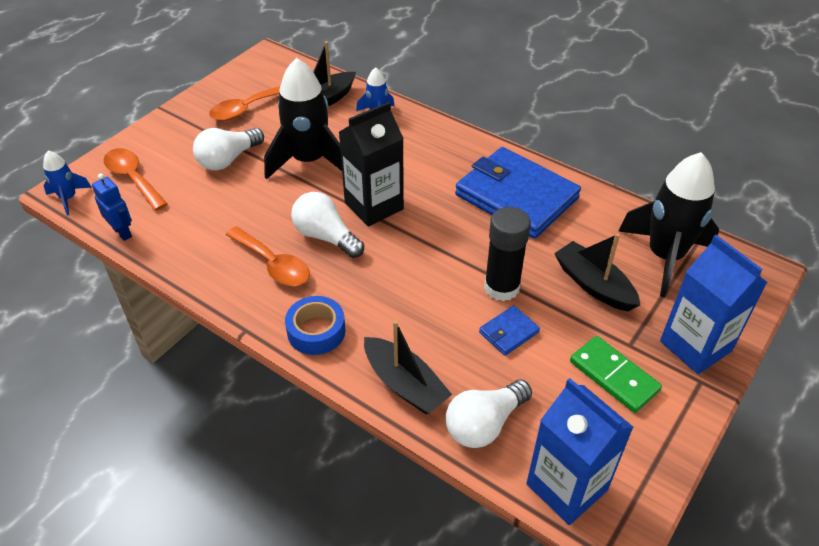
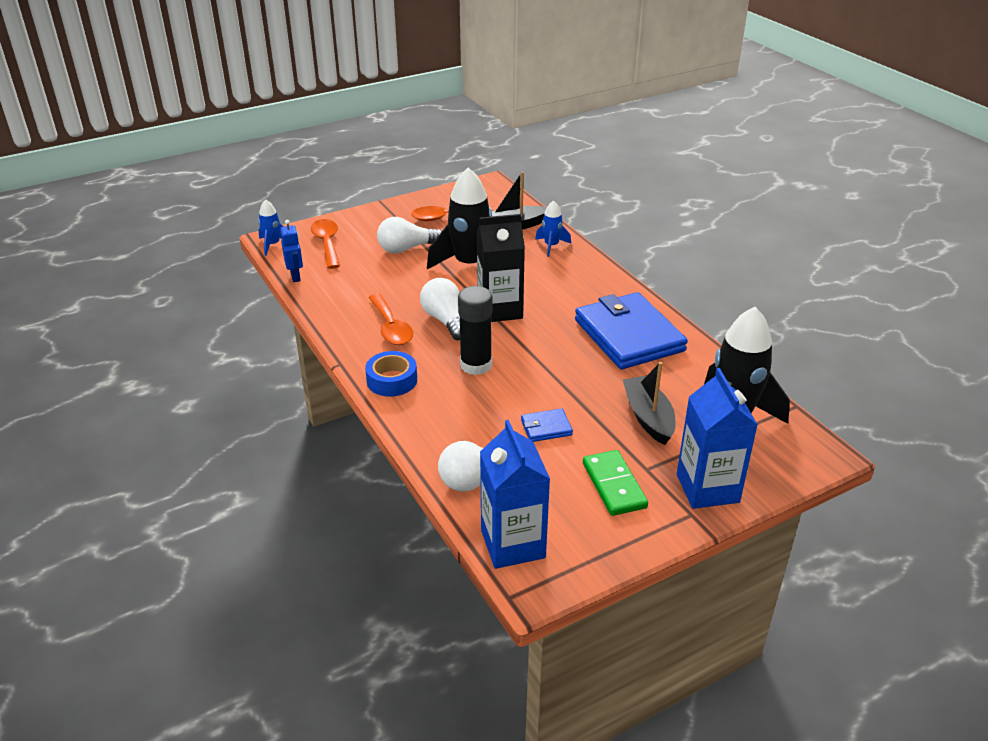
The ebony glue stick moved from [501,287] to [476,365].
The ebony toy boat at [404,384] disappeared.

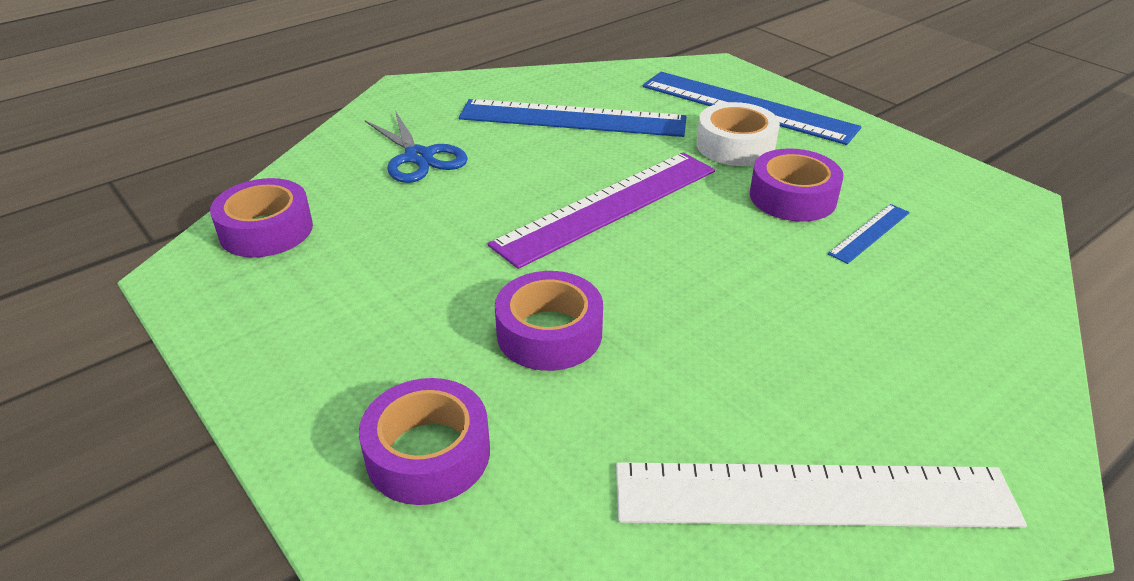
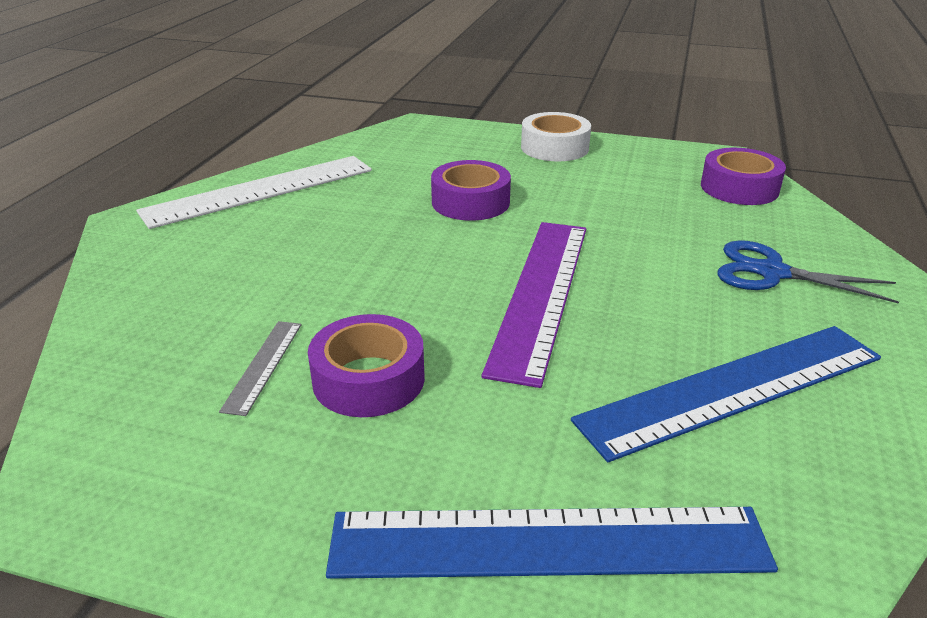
The blue measuring stick at [869,233] became the gray measuring stick at [263,365].
The white roll of tape moved from [735,146] to [554,147].
The purple roll of tape at [428,453] disappeared.

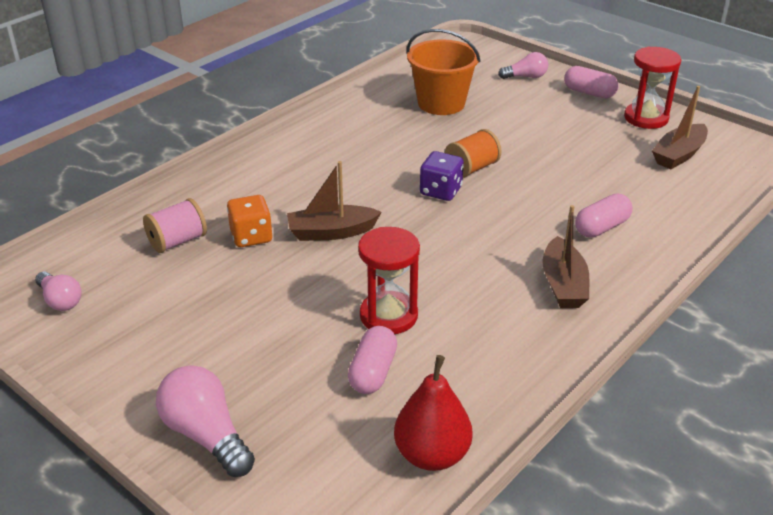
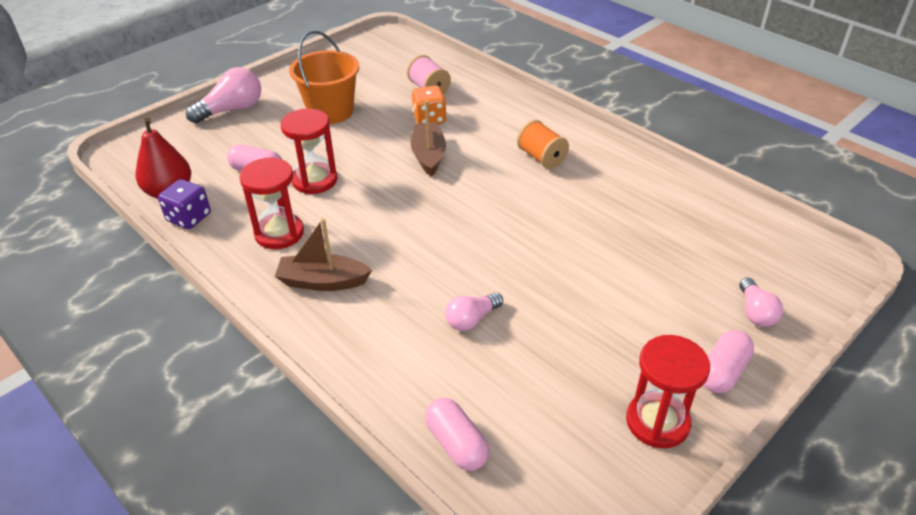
The purple dice moved from [441,191] to [189,218].
The scarlet sandglass at [279,233] appeared.
The orange-coloured sand bucket moved from [441,103] to [330,112].
The rosy pill shape moved from [601,227] to [456,444].
The rosy lightbulb moved from [60,300] to [471,319].
The orange-coloured bobbin moved from [471,168] to [541,158].
The brown toy boat at [679,155] disappeared.

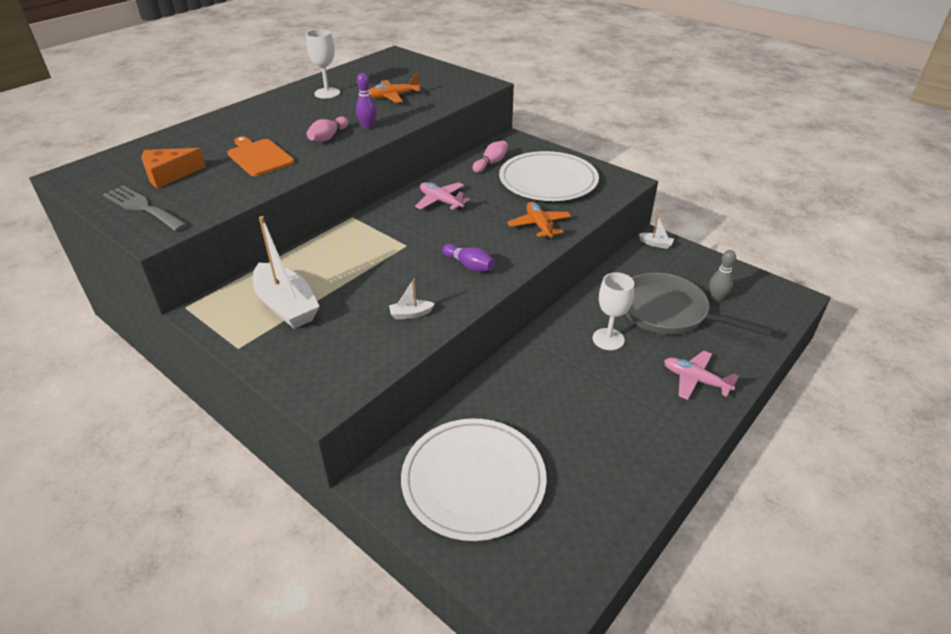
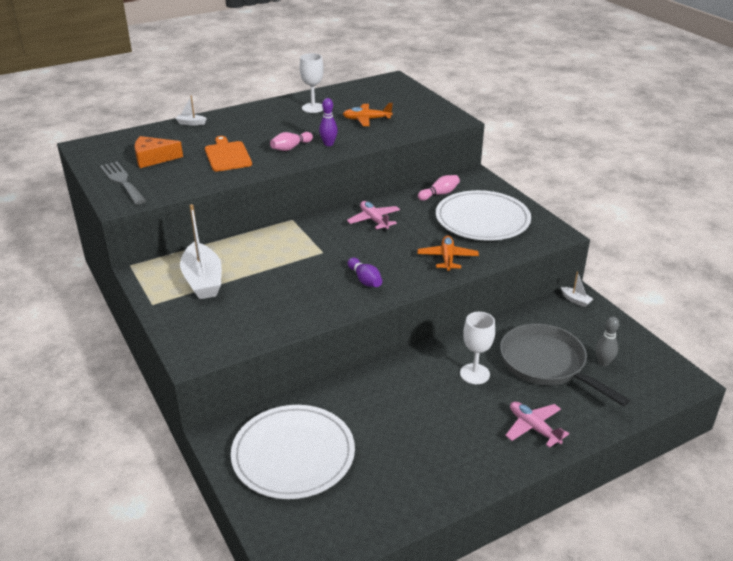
The white toy boat moved from [411,314] to [191,123].

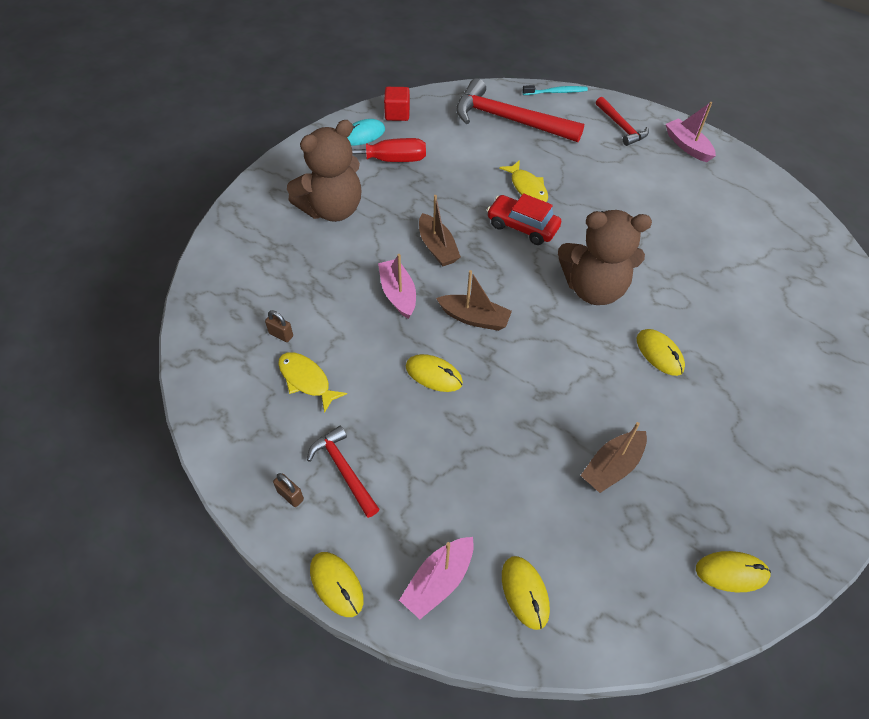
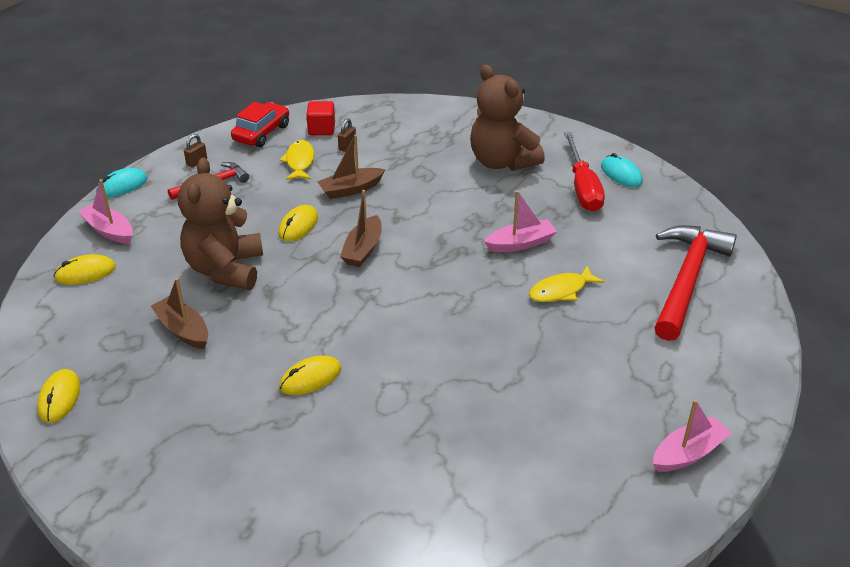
The golden PC mouse at [336,584] became the turquoise PC mouse at [122,186].
The brown teddy moved from [593,288] to [225,269].
The scarlet toy car moved from [522,226] to [261,133].
The golden toy fish at [306,380] turned 45 degrees counterclockwise.
The scarlet block moved from [397,114] to [321,129].
The brown toy boat moved from [437,247] to [350,189].
The rosy toy boat moved from [398,294] to [520,244].
The turquoise tooth brush at [556,92] disappeared.
The scarlet carpenter's hammer at [621,127] disappeared.

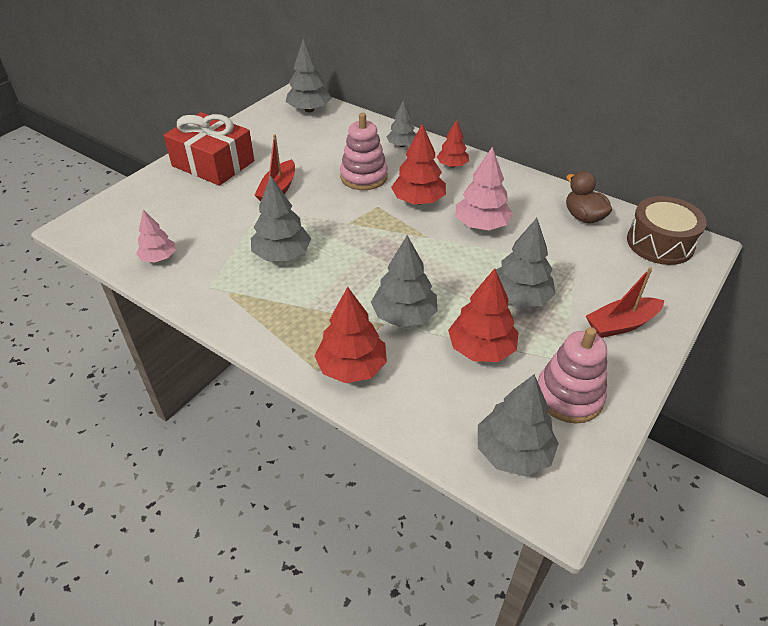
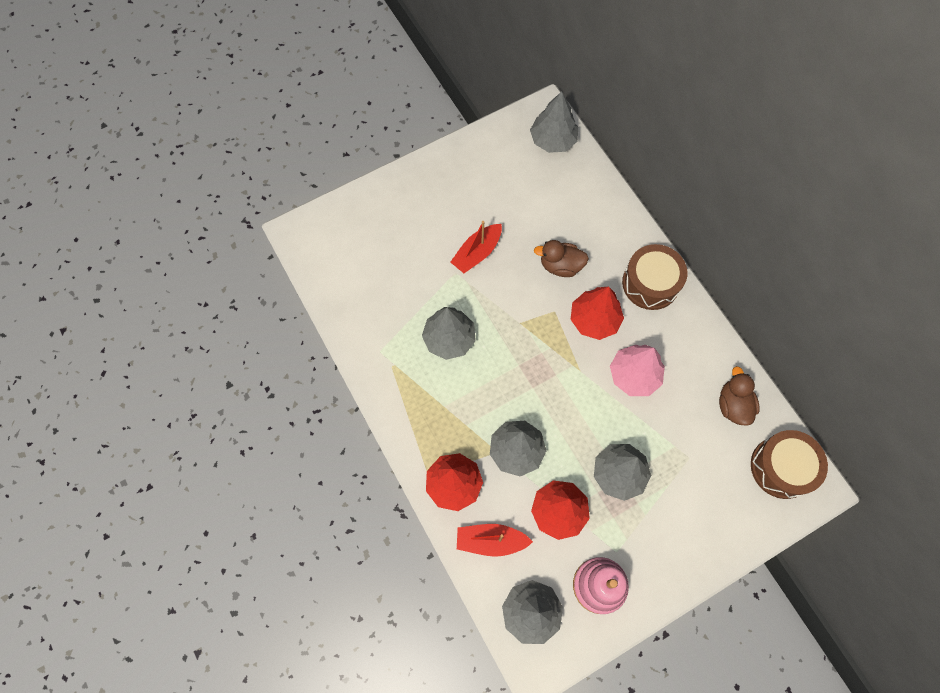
The scarlet toy boat moved from [621,324] to [491,541].
The rosy ring stacker at [364,177] was replaced by the brown toy duck at [560,266].
The scarlet fir tree at [452,165] was replaced by the brown toy drum at [650,283].
The rosy fir tree at [159,258] disappeared.
The scarlet wrapped gift at [213,163] disappeared.
The gray fir tree at [402,145] disappeared.

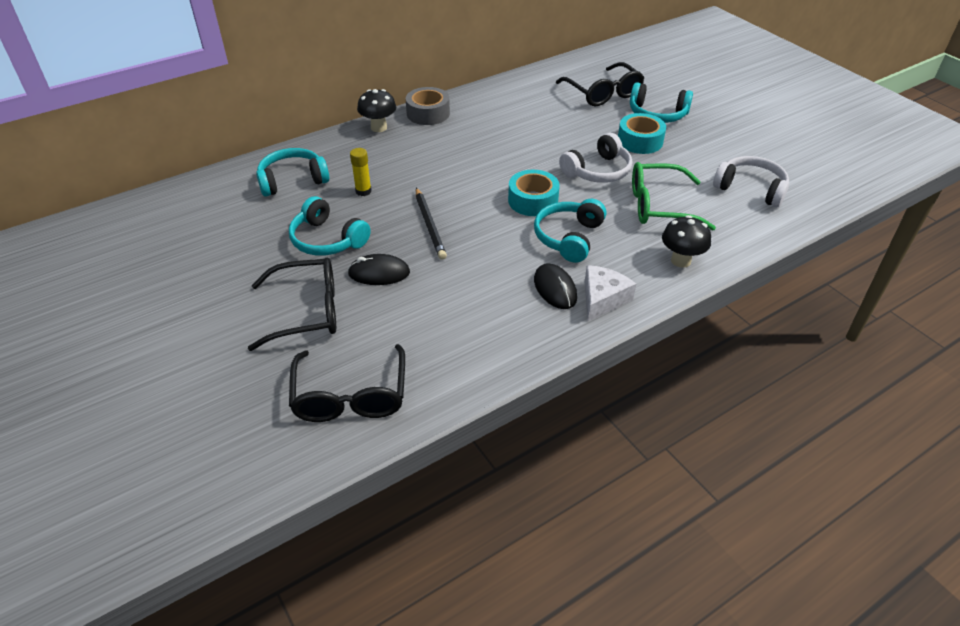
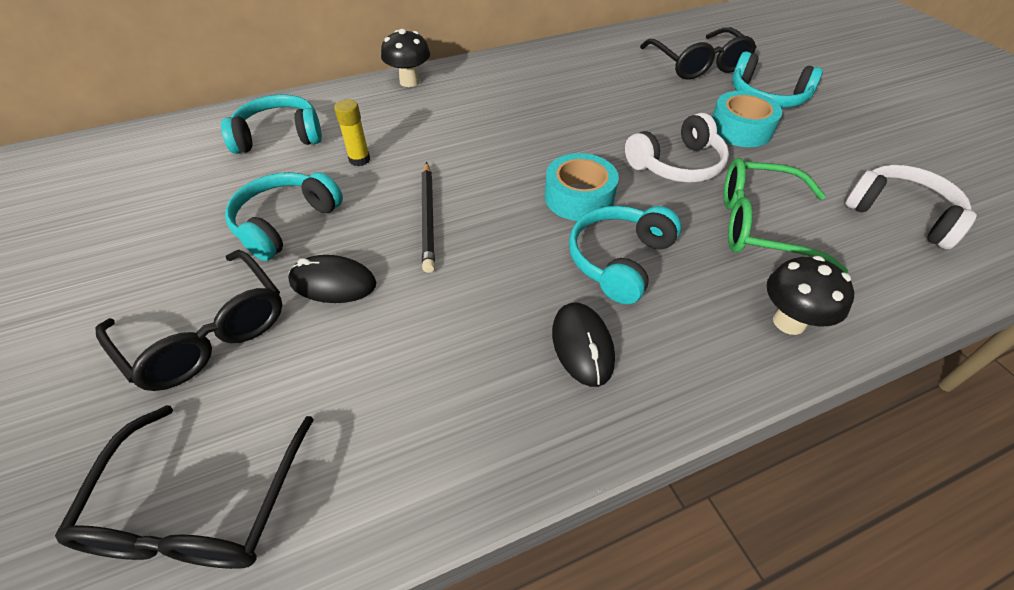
The ebony spectacles at [307,311] turned 45 degrees clockwise.
The turquoise over-ear headphones at [327,240] turned 75 degrees clockwise.
The gray roll of tape at [428,113] disappeared.
The white piece of cheese at [602,299] disappeared.

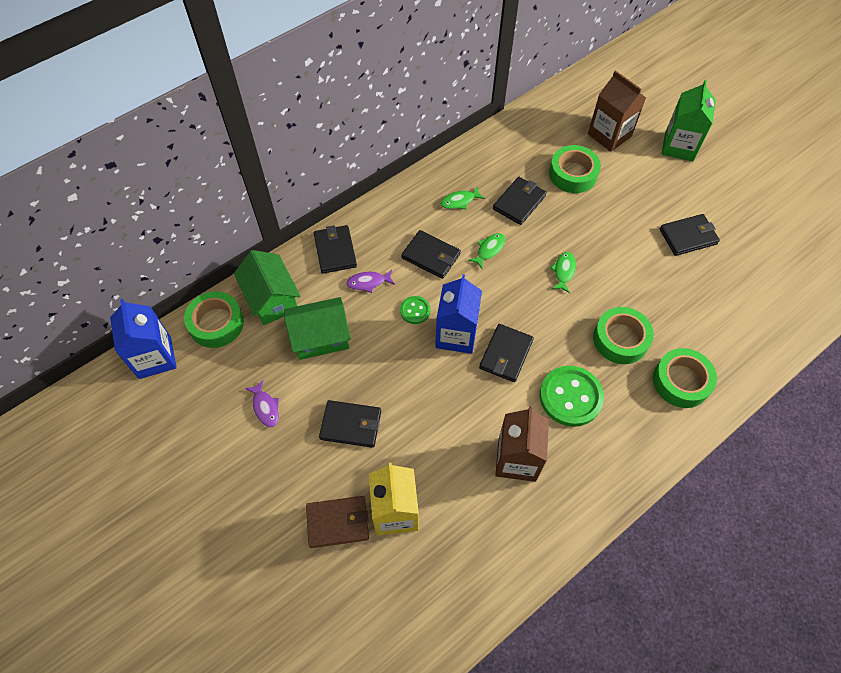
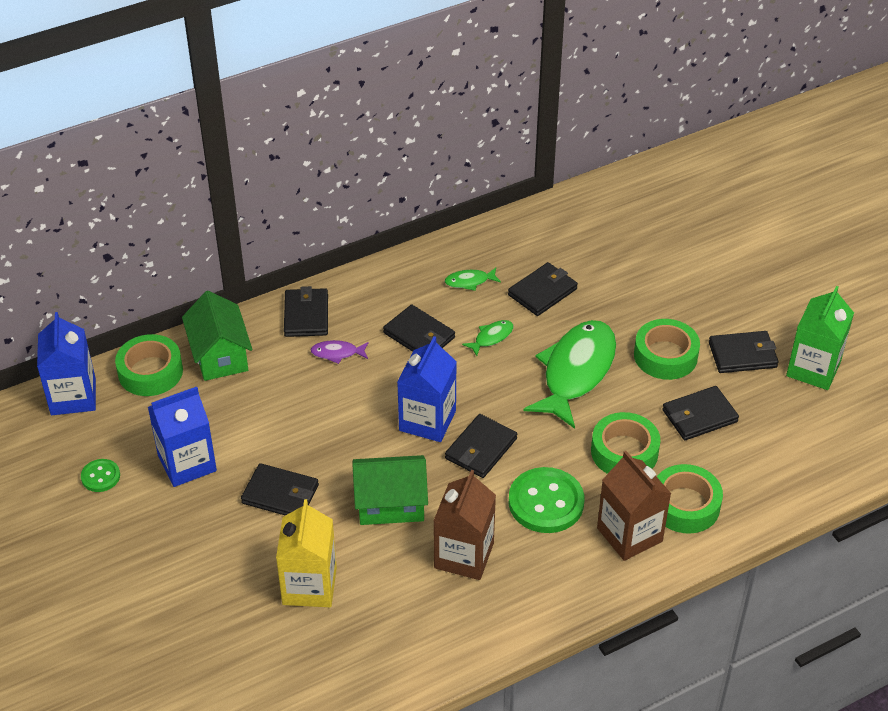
The green button moved from [415,310] to [100,476].
The purple toy fish at [265,407] was replaced by the blue juice carton at [187,463].
The green toy house moved from [320,337] to [390,504].
The green toy fish at [563,271] changed to 2.42 times the size.
The brown juice carton moved from [609,135] to [629,534].
The green roll of tape moved from [573,174] to [665,356].
The ebony wallet at [699,416] appeared.
The green juice carton moved from [679,146] to [813,369].
The brown wallet at [338,522] disappeared.

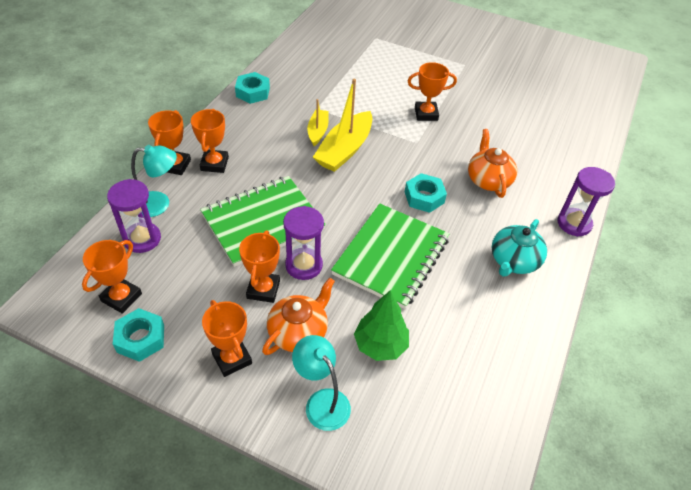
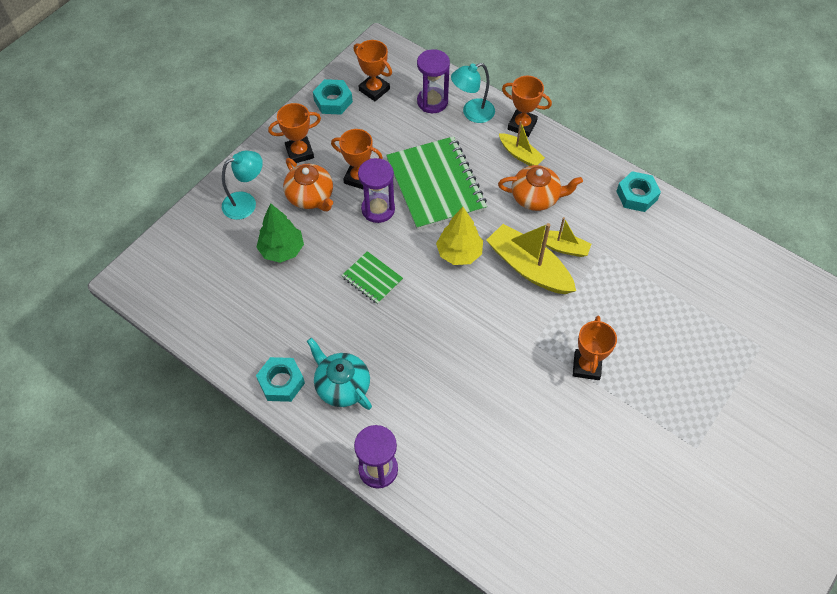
The turquoise nut moved from [424,197] to [281,382].
The green exercise book at [391,257] changed to 0.49 times the size.
The golden fir tree at [459,253] appeared.
The turquoise reading lamp at [159,204] turned 60 degrees clockwise.
The orange-coloured china teapot moved from [488,180] to [536,197].
The orange-coloured trophy at [214,164] was replaced by the golden toy boat at [520,155].

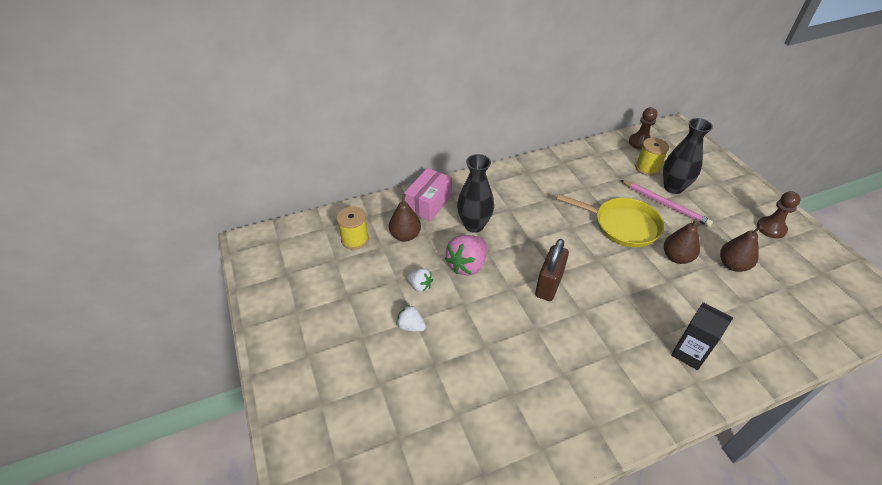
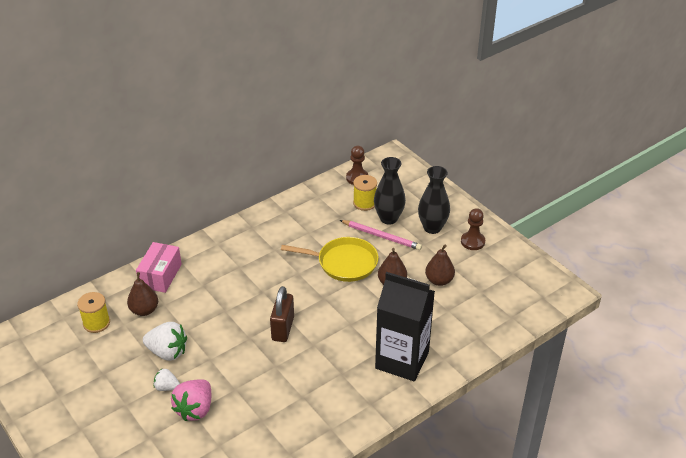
The white berry at [420,286] changed to 1.76 times the size.
The rosy berry moved from [467,265] to [195,409].
The ebony juice carton at [689,353] changed to 1.87 times the size.
The ebony vase moved from [474,225] to [432,228].

